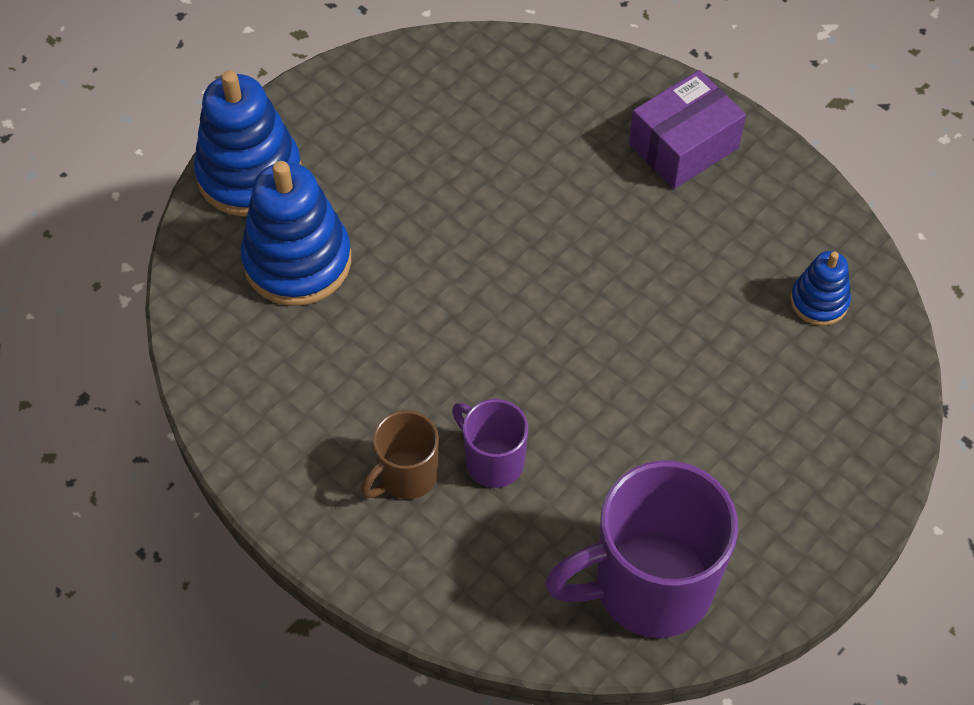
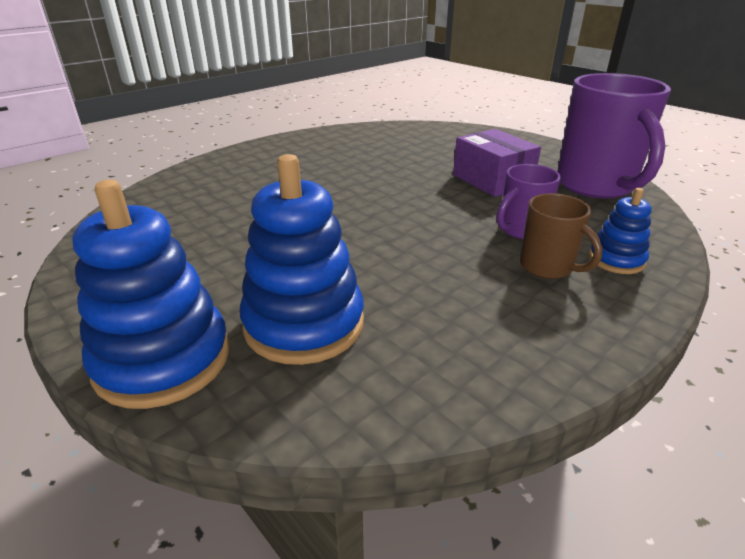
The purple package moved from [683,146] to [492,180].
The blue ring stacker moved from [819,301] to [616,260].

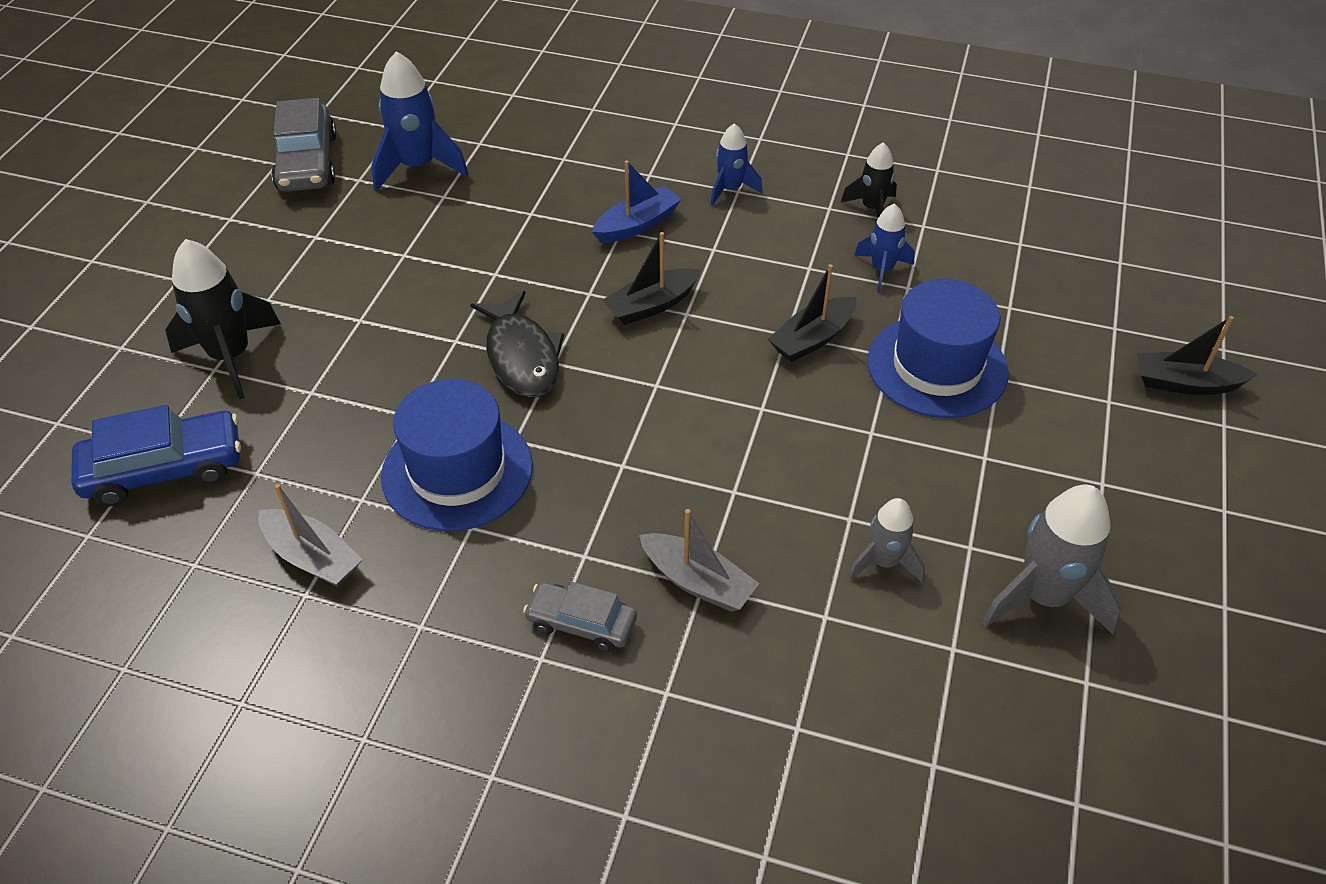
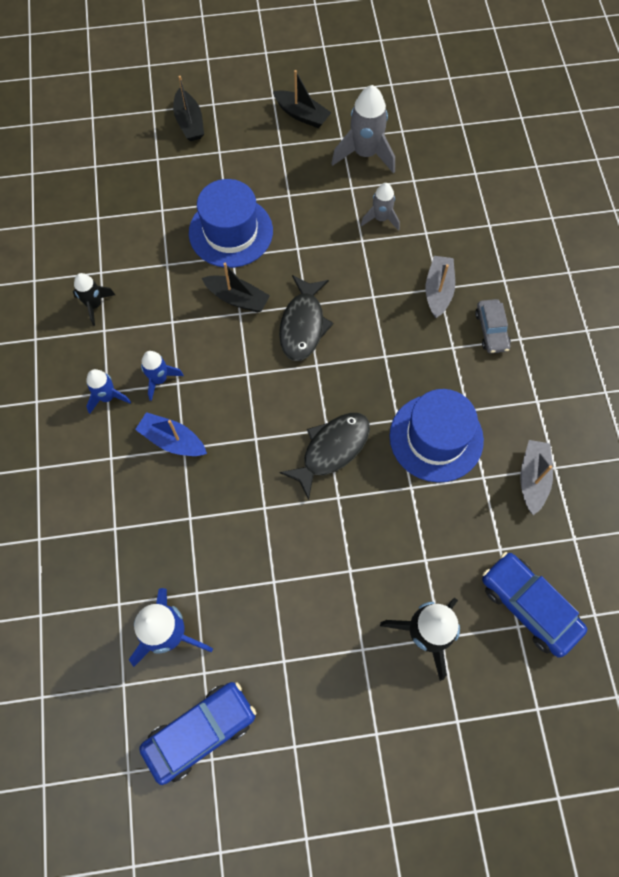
The gray toy car at [307,162] became the blue toy car at [200,732].
The blue rocket moved from [882,270] to [159,379].
The ebony toy boat moved from [652,305] to [302,115].
The ebony toy fish at [303,325] appeared.

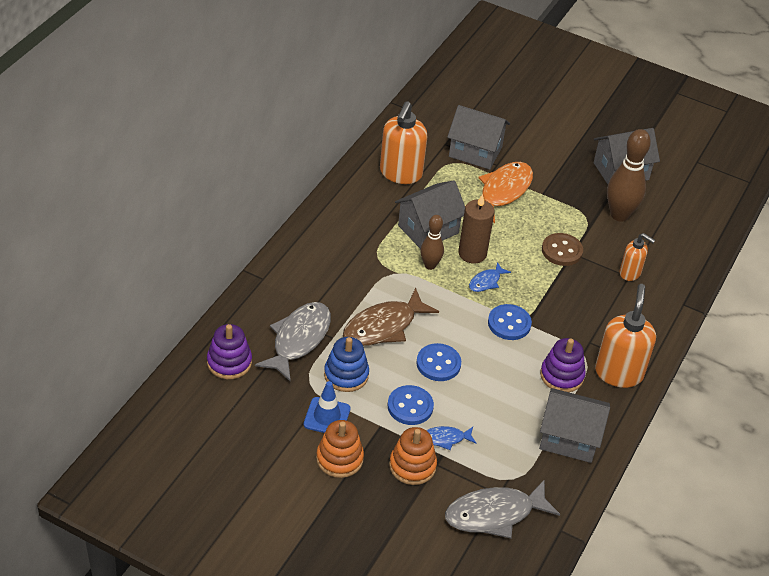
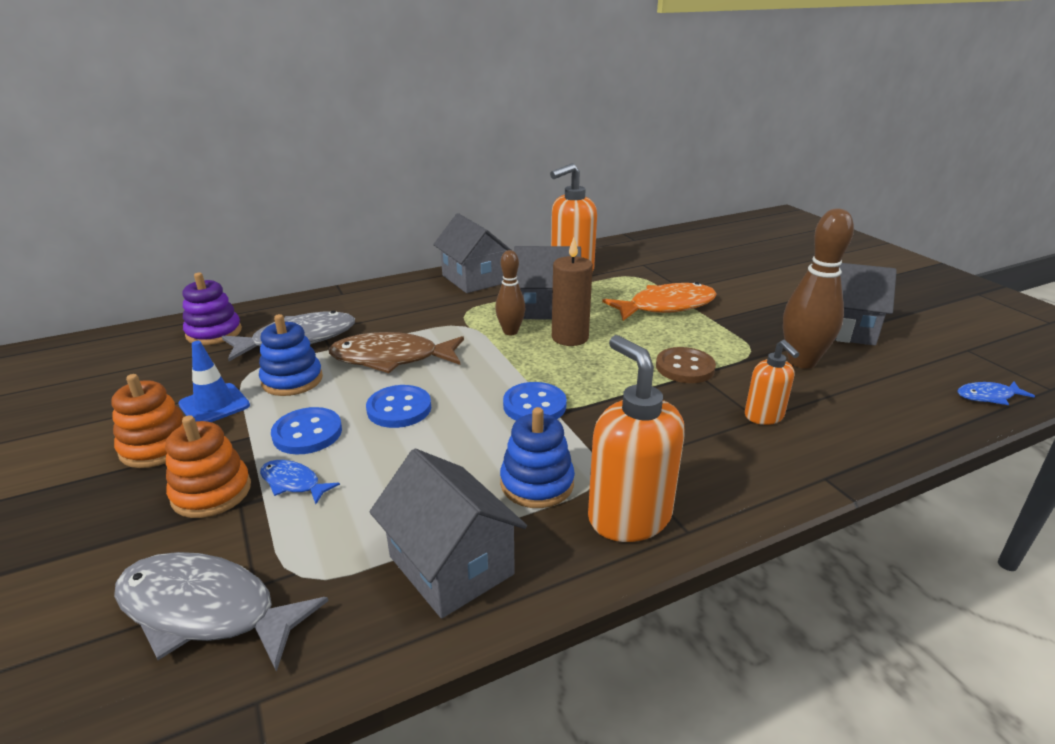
The gray toy house moved from [475,152] to [473,279].
The purple ring stacker at [562,376] became the blue ring stacker at [537,483].
The orange-coloured soap dispenser at [618,373] turned 75 degrees counterclockwise.
The blue toy fish moved from [486,282] to [988,396].

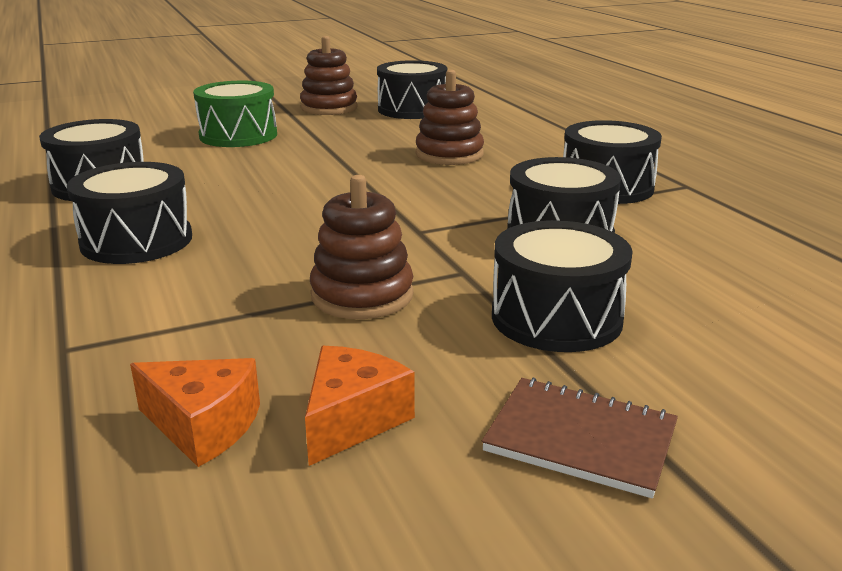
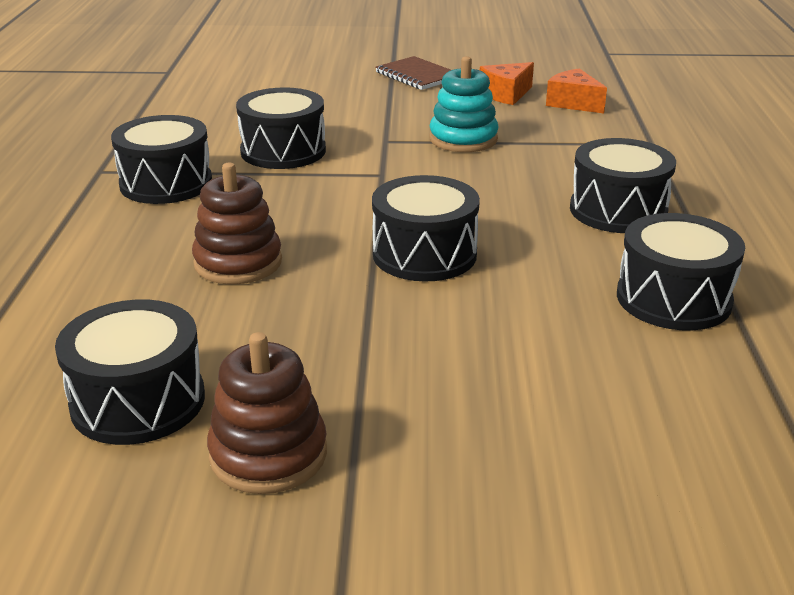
The ebony toy drum moved from [556,318] to [424,254].
The brown ring stacker at [362,295] became the turquoise ring stacker at [463,139].
The green toy drum at [238,135] disappeared.

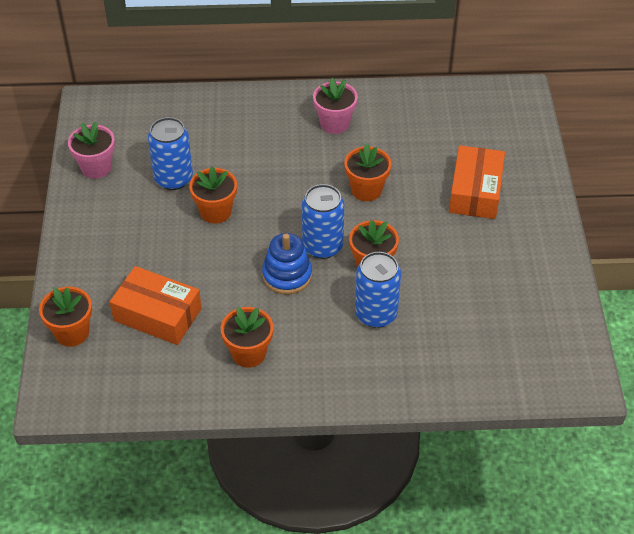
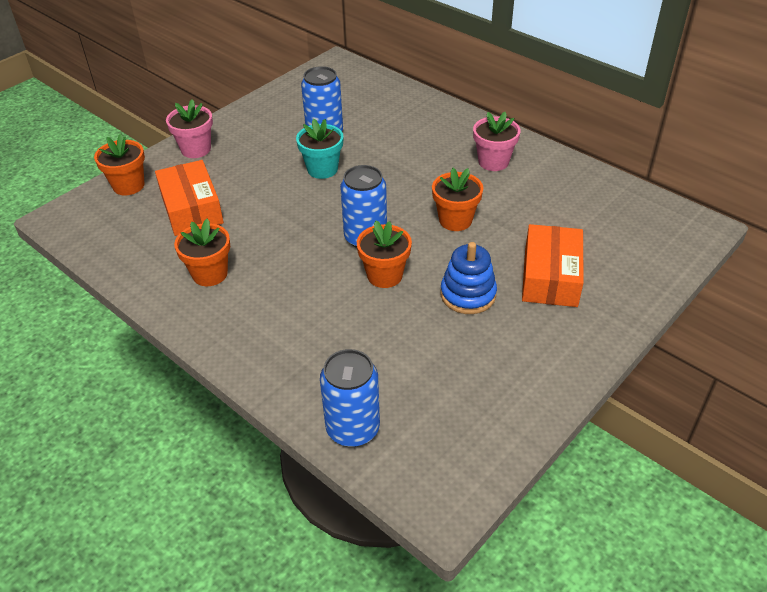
The rosy plant pot moved from [96,167] to [196,149].
The orange-coloured plant pot at [215,212] became the turquoise plant pot at [322,169].
The blue soda can moved from [376,314] to [353,428].
The blue ring stacker moved from [287,275] to [468,294].
The orange-coloured package at [475,191] turned 45 degrees counterclockwise.

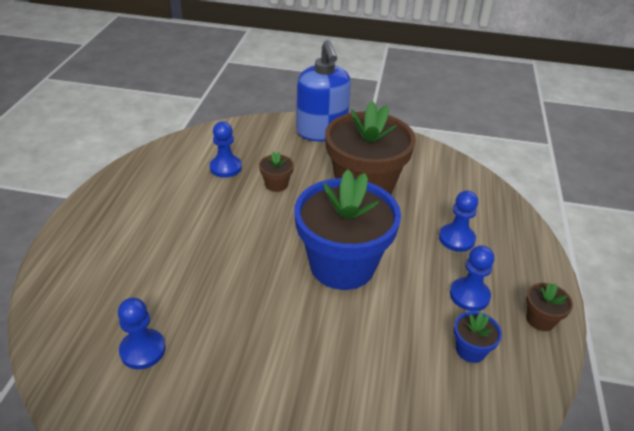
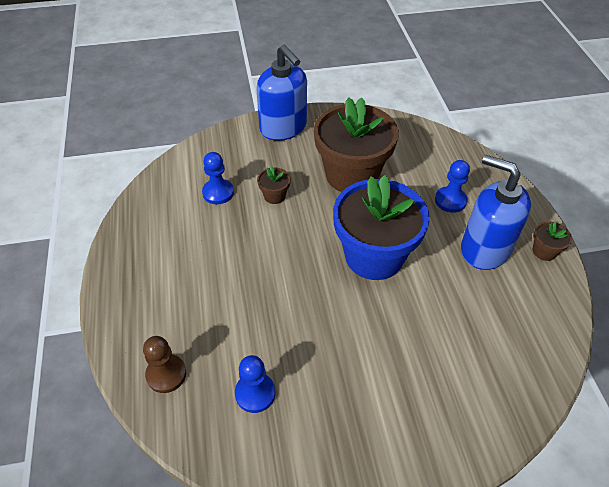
The brown pawn at [166,374] appeared.
The blue pawn at [469,295] was replaced by the blue soap dispenser at [484,249].
The blue plant pot at [470,350] disappeared.

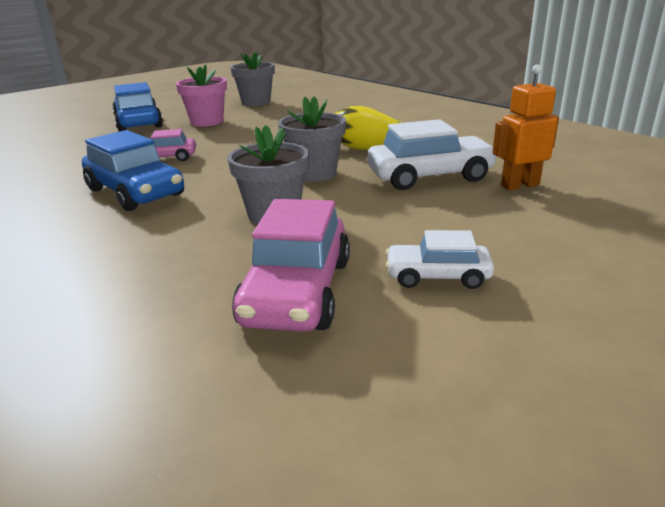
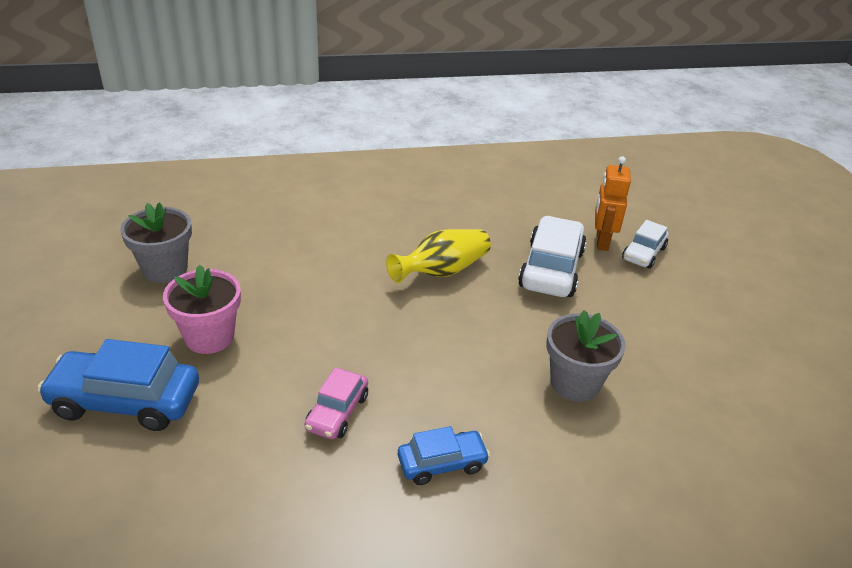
The blue toy car at [135,192] changed to 0.58 times the size.
The white toy car moved from [437,276] to [643,253].
The rosy toy car at [297,292] disappeared.
The gray plant pot at [314,173] disappeared.

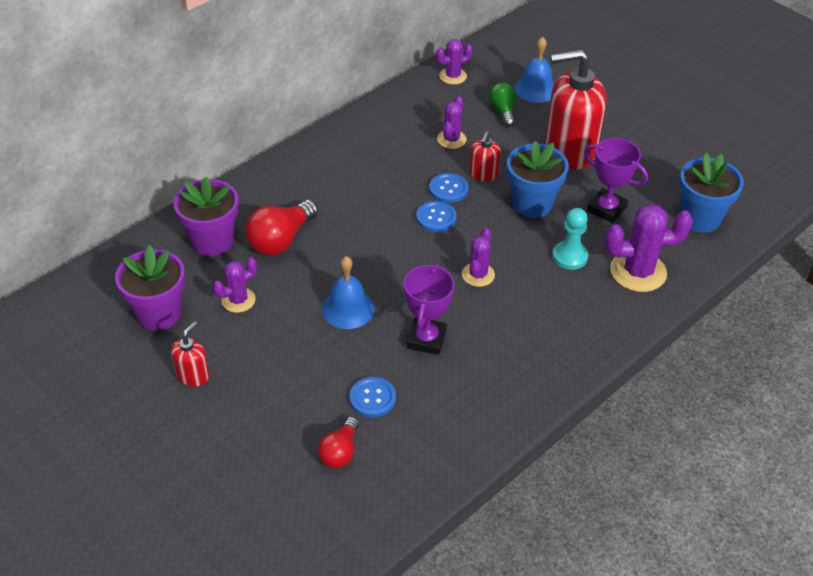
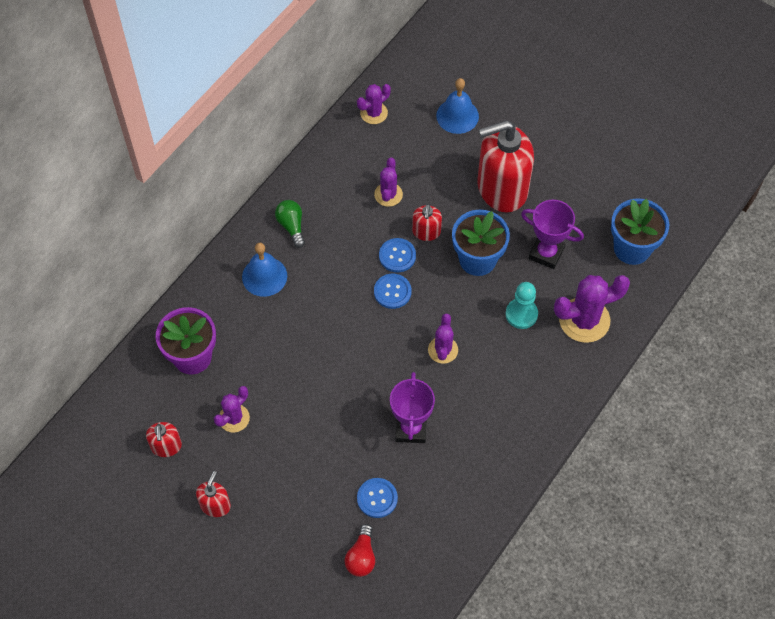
The purple plant pot at [159,314] was replaced by the scarlet soap dispenser at [166,446].
The blue bell moved from [348,309] to [264,276].
The green lightbulb moved from [503,111] to [291,226].
The scarlet lightbulb at [280,240] disappeared.

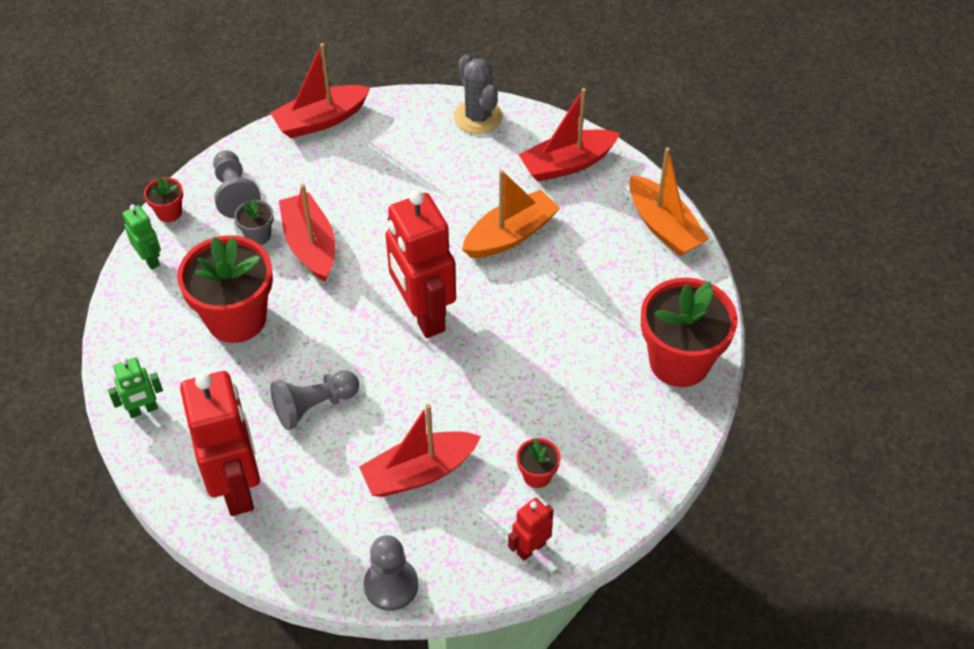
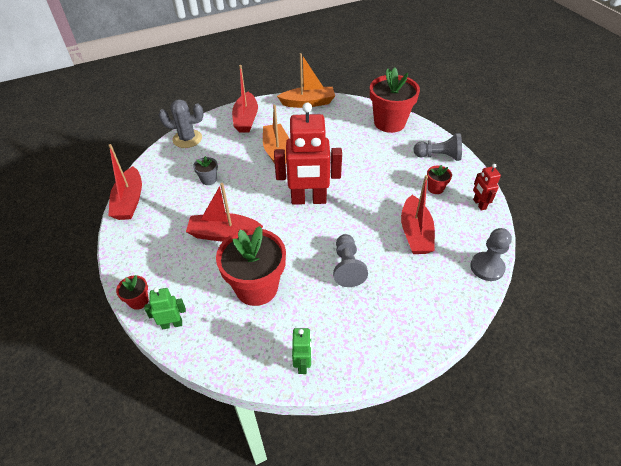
The gray plant pot moved from [258,235] to [208,180].
The gray pawn moved from [235,193] to [438,156].
The scarlet toy robot at [237,487] disappeared.

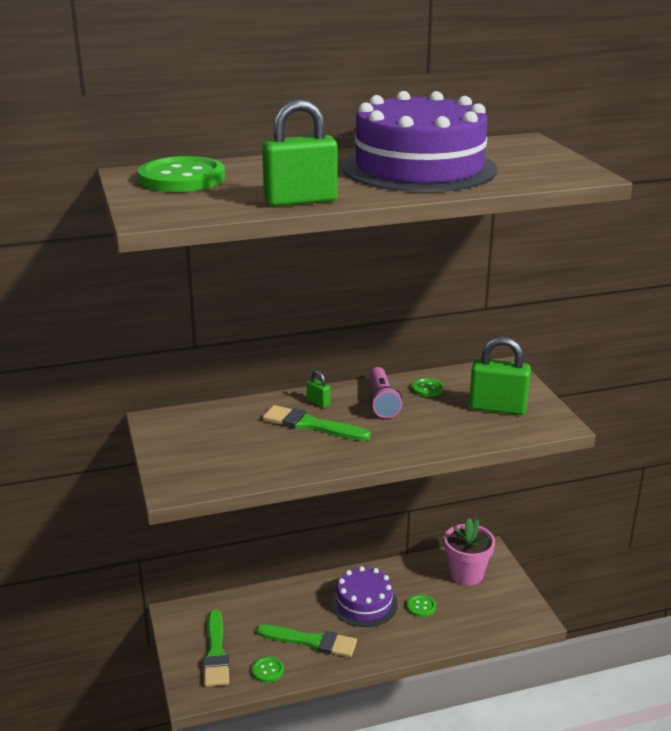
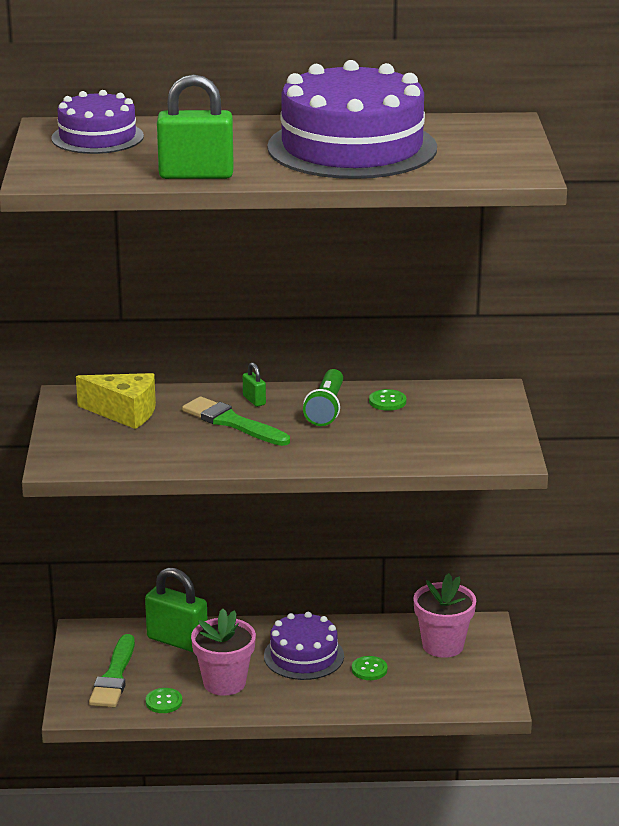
The green button at [182,178] was replaced by the purple layer cake at [97,137].
The golden piece of cheese at [124,413] appeared.
The green padlock moved from [497,408] to [177,641].
The green paintbrush at [311,641] was replaced by the rosy plant pot at [224,683].
The rosy flashlight at [382,402] became the green flashlight at [326,409].

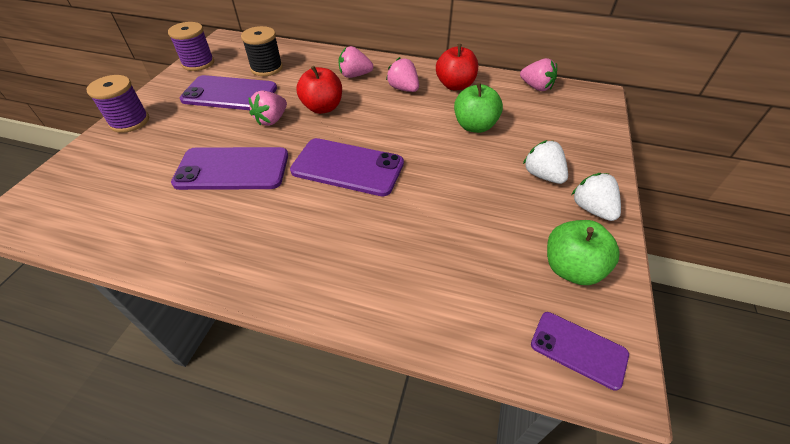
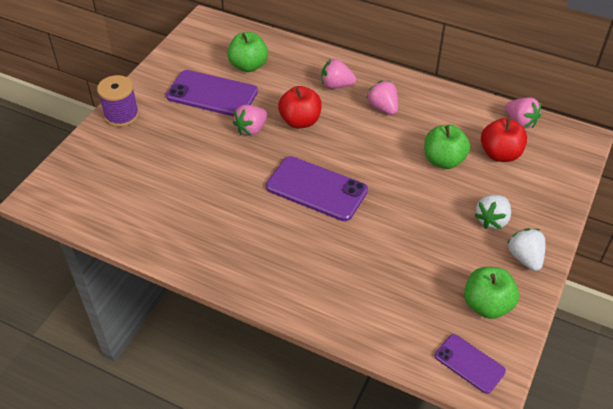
The ebony bobbin at [266,68] was replaced by the green toy apple at [248,66].
The white berry at [542,175] turned 120 degrees counterclockwise.
The scarlet toy apple moved from [455,85] to [500,154].
The purple bobbin at [198,63] disappeared.
The purple phone at [232,169] disappeared.

